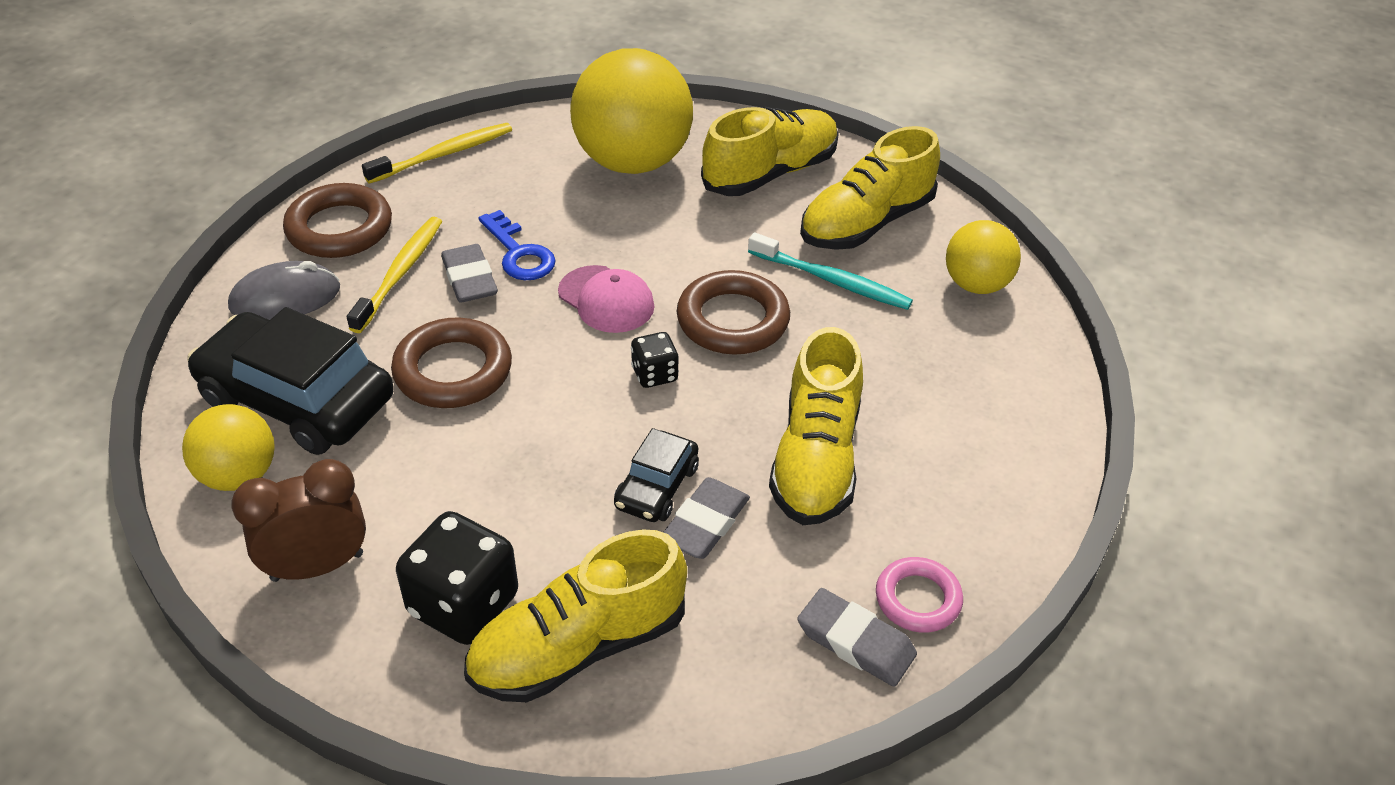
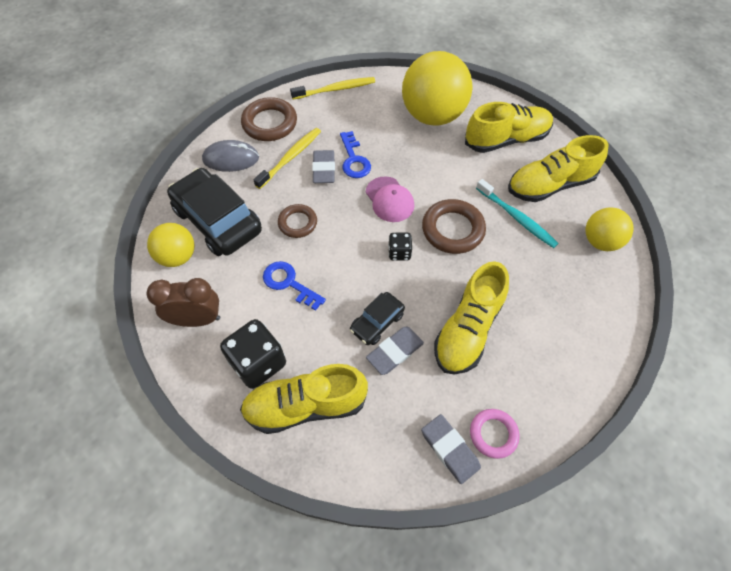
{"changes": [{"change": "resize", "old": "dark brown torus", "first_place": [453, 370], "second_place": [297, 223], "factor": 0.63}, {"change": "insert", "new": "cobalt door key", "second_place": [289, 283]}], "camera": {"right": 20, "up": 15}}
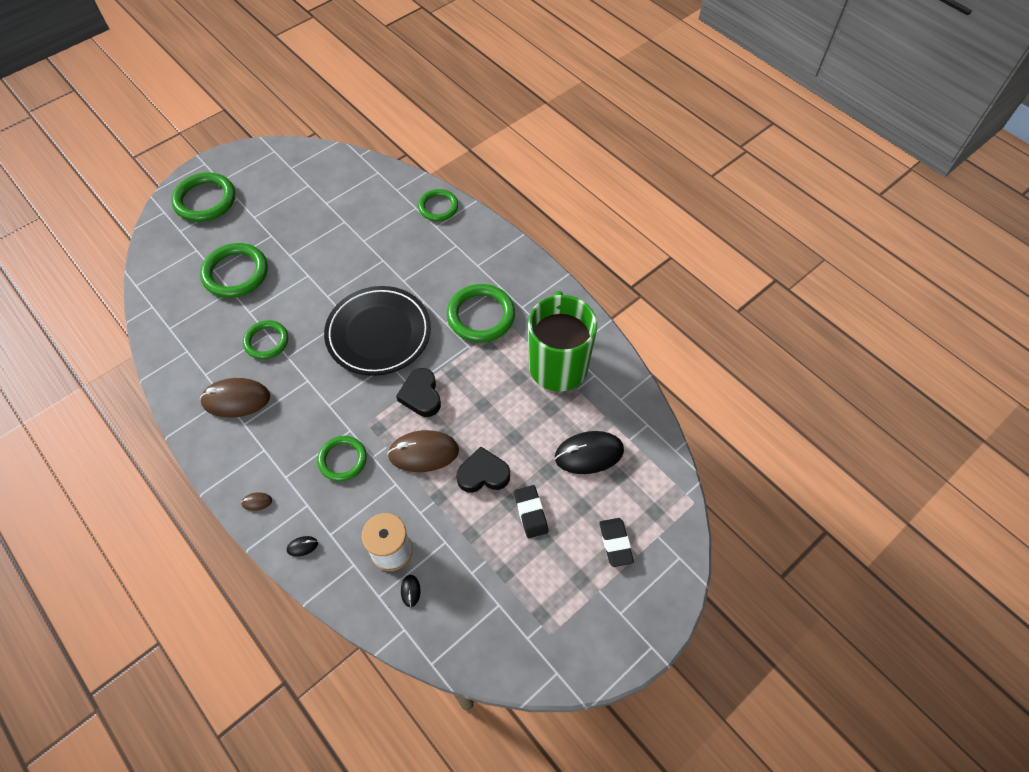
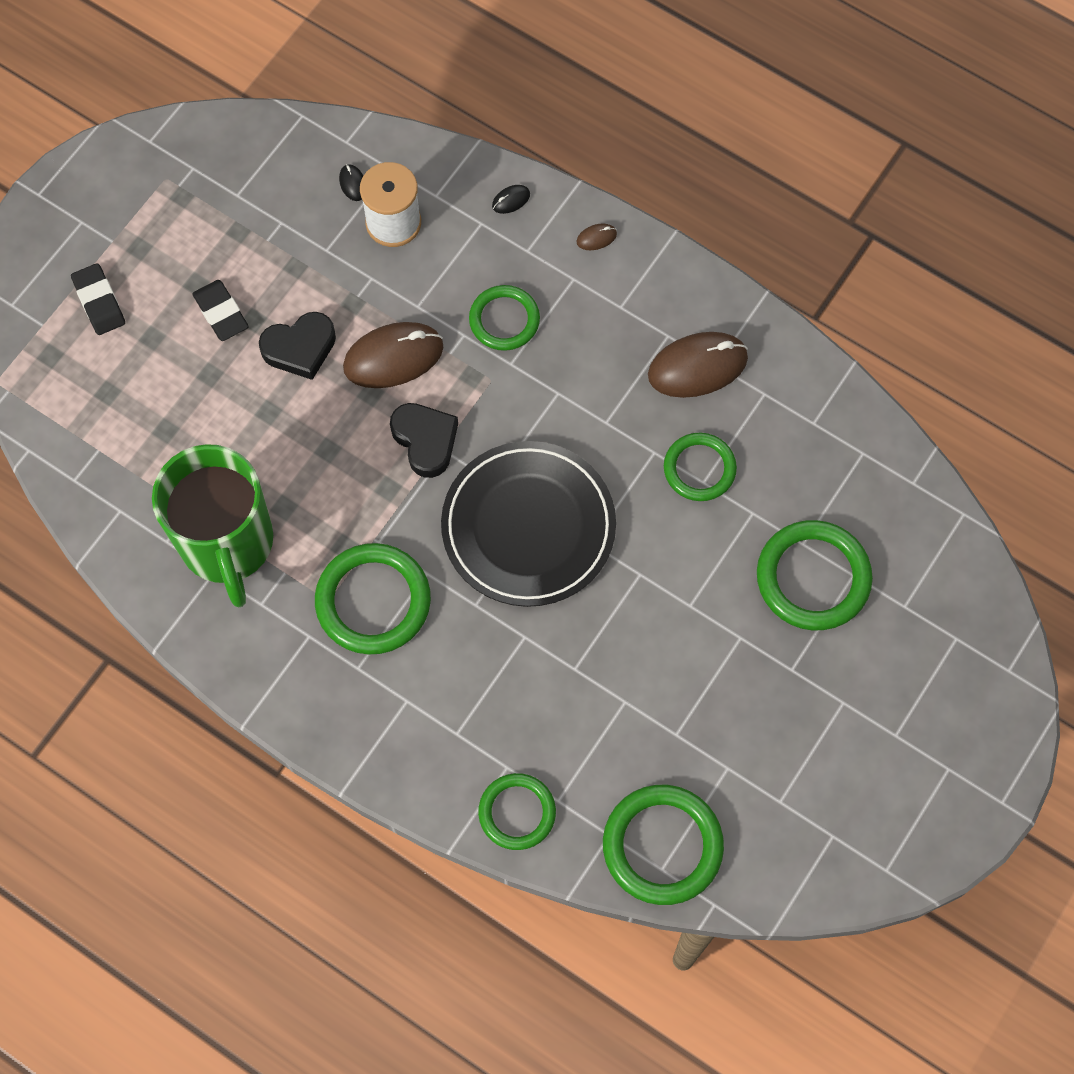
{"changes": [{"change": "move", "old": "emerald torus", "first_place": [205, 200], "second_place": [662, 846]}, {"change": "delete", "old": "ebony computer mouse", "first_place": [589, 454]}], "camera": {"right": 165, "up": 10}}
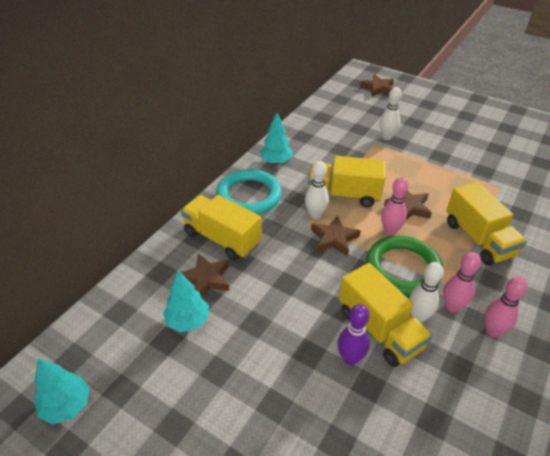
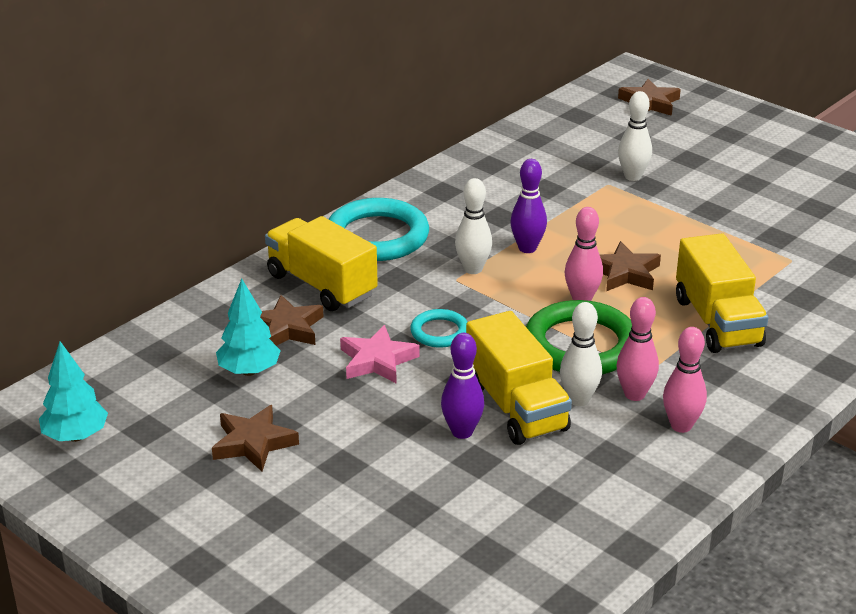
{"changes": [{"change": "delete", "old": "teal tree", "first_place": [276, 161]}, {"change": "replace", "old": "yellow toy truck", "new": "violet skittle", "first_place": [343, 195], "second_place": [527, 248]}, {"change": "move", "old": "dark brown star shape", "first_place": [334, 238], "second_place": [253, 443]}, {"change": "insert", "new": "rosy star shape", "second_place": [377, 360]}, {"change": "insert", "new": "teal torus", "second_place": [439, 332]}], "camera": {"right": 10, "up": -10}}
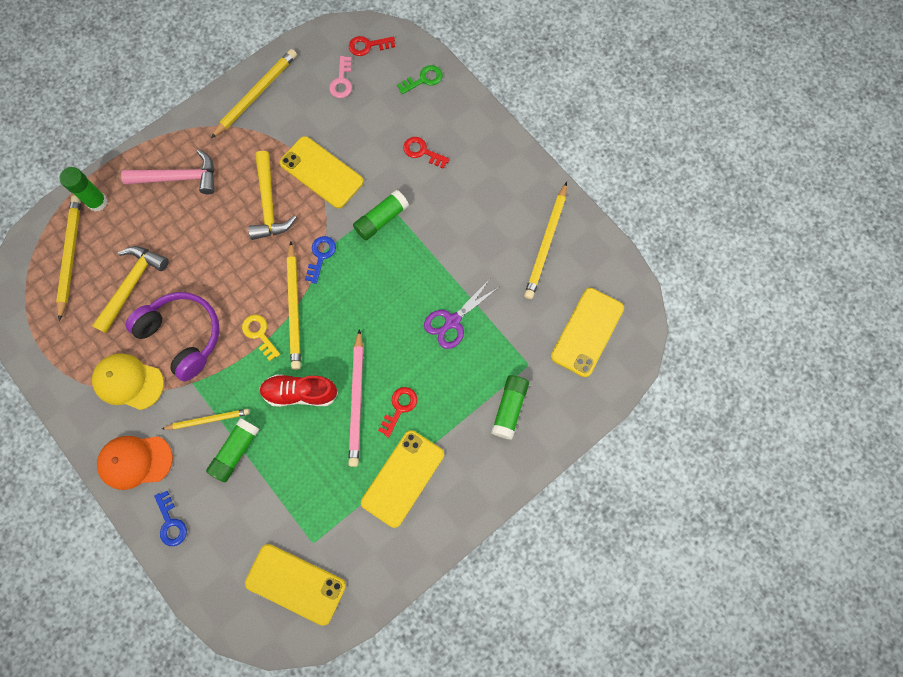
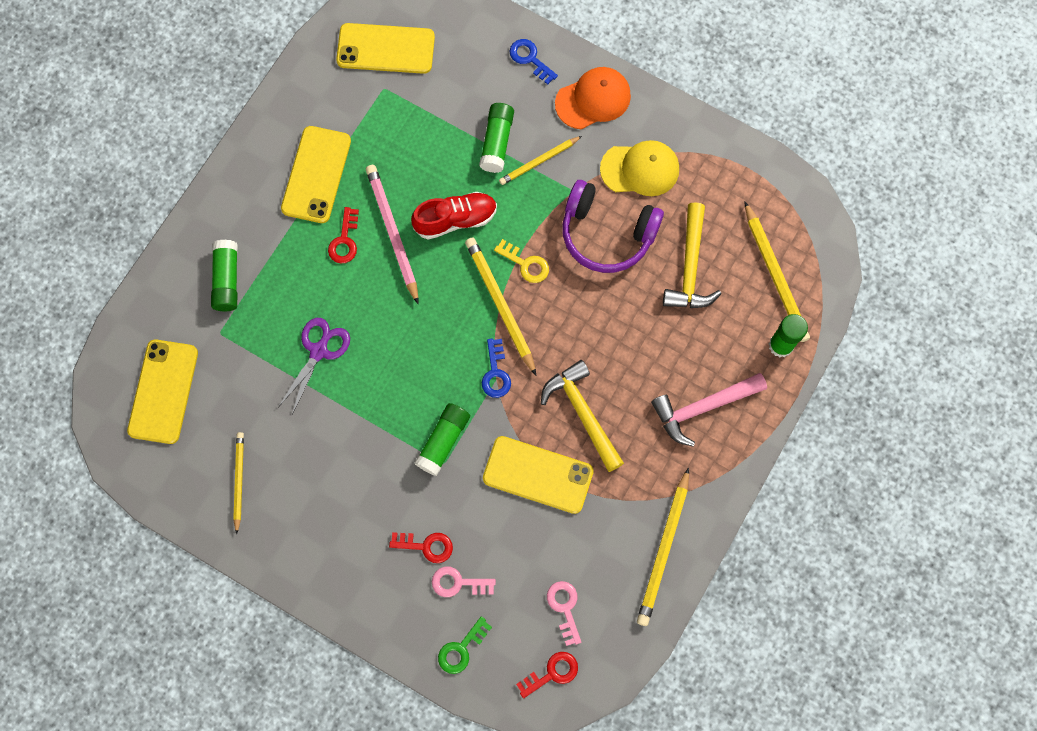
{"changes": [{"change": "resize", "old": "yellow wooden pencil", "first_place": [546, 243], "second_place": [239, 481], "factor": 0.63}, {"change": "insert", "new": "rosy door key", "second_place": [458, 583]}], "camera": {"right": 160, "up": 0}}
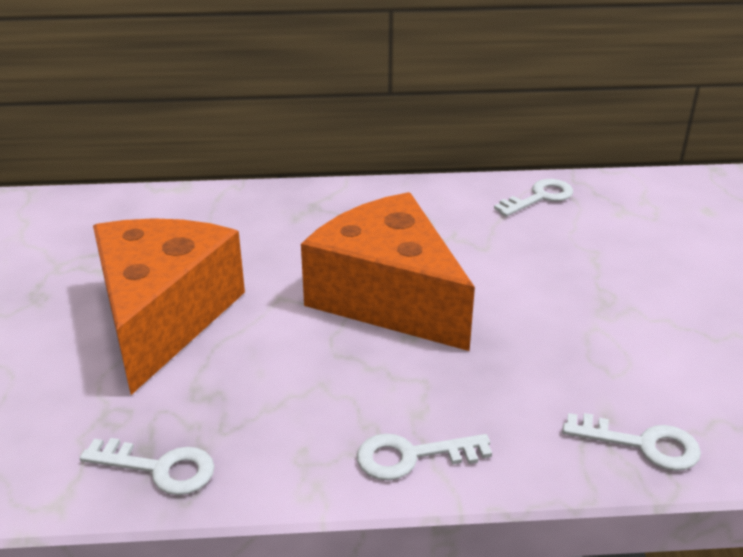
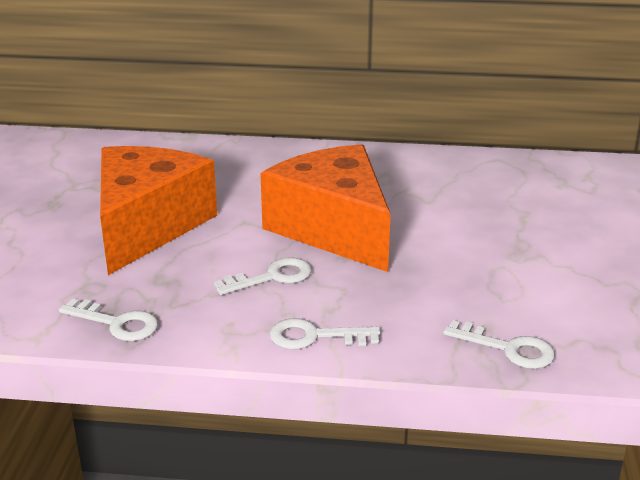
{"changes": [{"change": "move", "old": "snow-white door key", "first_place": [539, 197], "second_place": [272, 277]}], "camera": {"right": 10, "up": -5}}
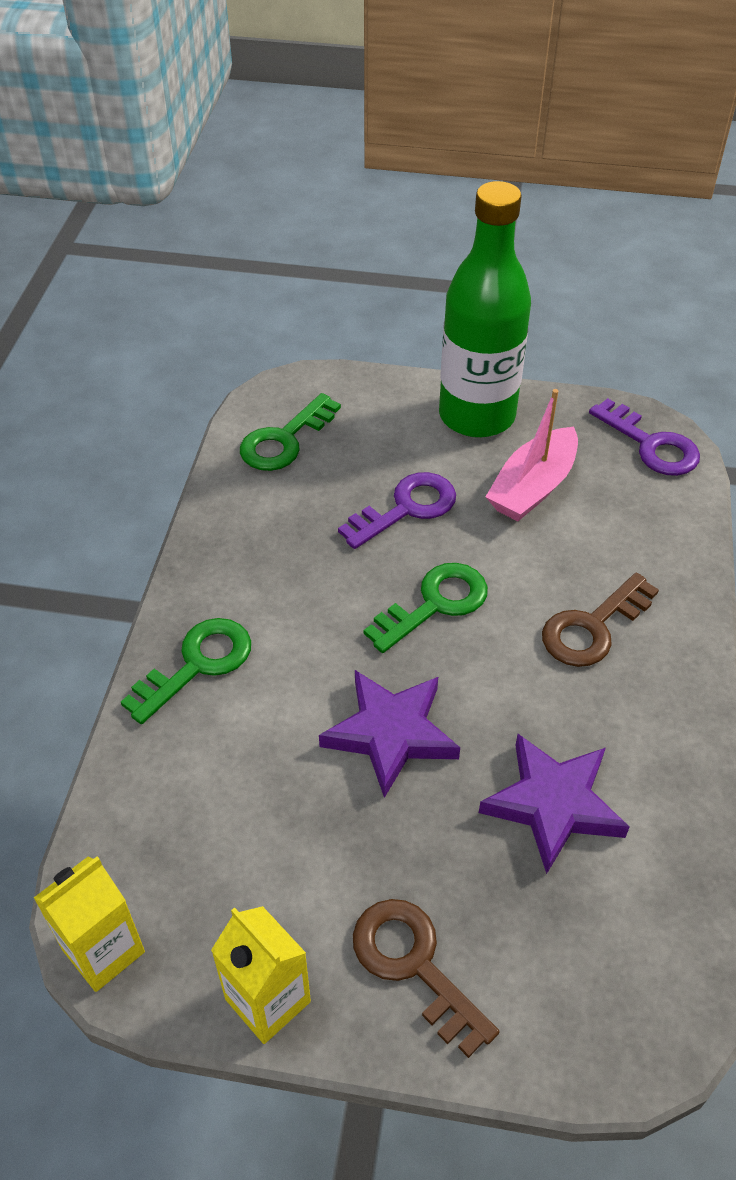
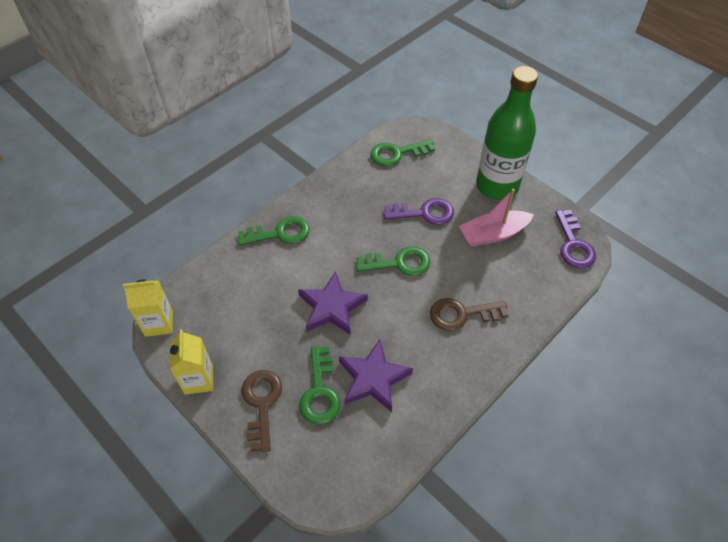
{"changes": [{"change": "insert", "new": "emerald door key", "second_place": [320, 392]}], "camera": {"right": 35, "up": 5}}
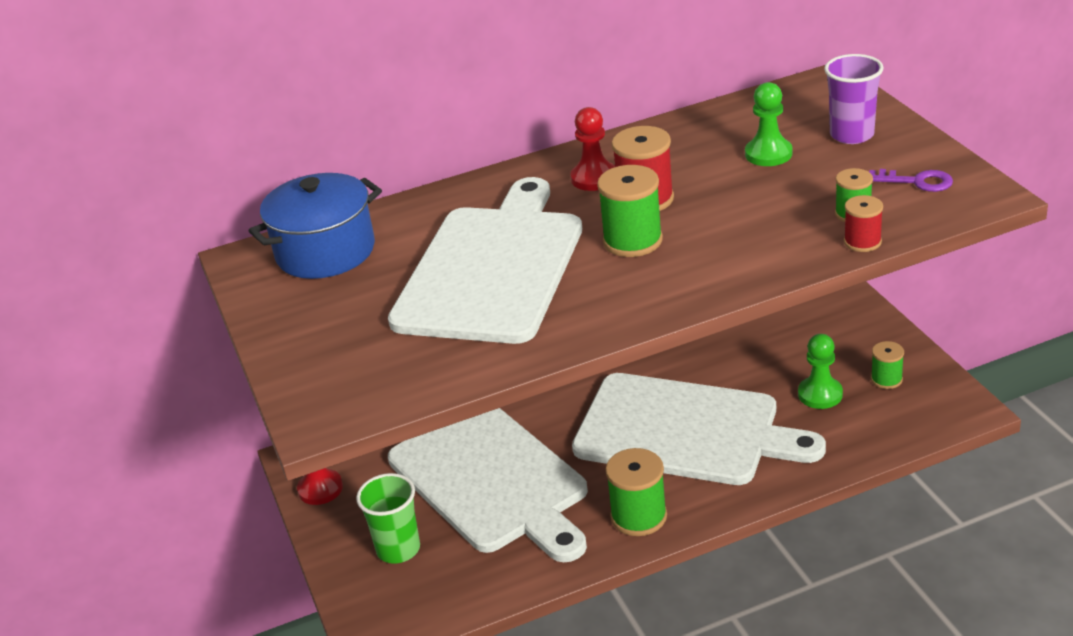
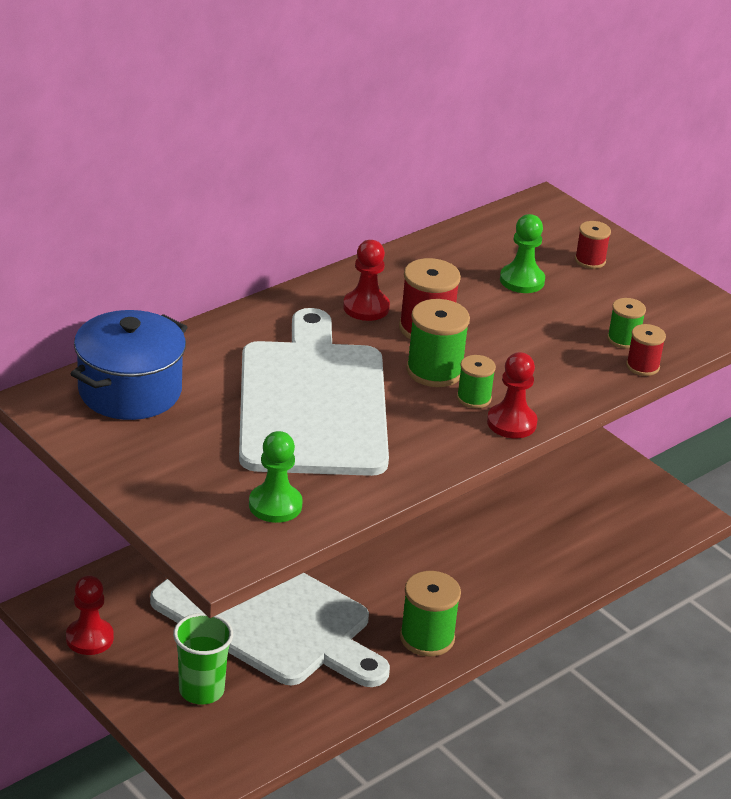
{"changes": [{"change": "delete", "old": "snow-white chopping board", "first_place": [685, 430]}, {"change": "move", "old": "emerald pawn", "first_place": [820, 394], "second_place": [275, 505]}, {"change": "replace", "old": "violet cup", "new": "crimson reel of thread", "first_place": [851, 135], "second_place": [590, 260]}, {"change": "delete", "old": "violet door key", "first_place": [916, 182]}, {"change": "move", "old": "emerald reel of thread", "first_place": [886, 379], "second_place": [474, 398]}, {"change": "insert", "new": "crimson pawn", "second_place": [511, 423]}], "camera": {"right": -25, "up": 0}}
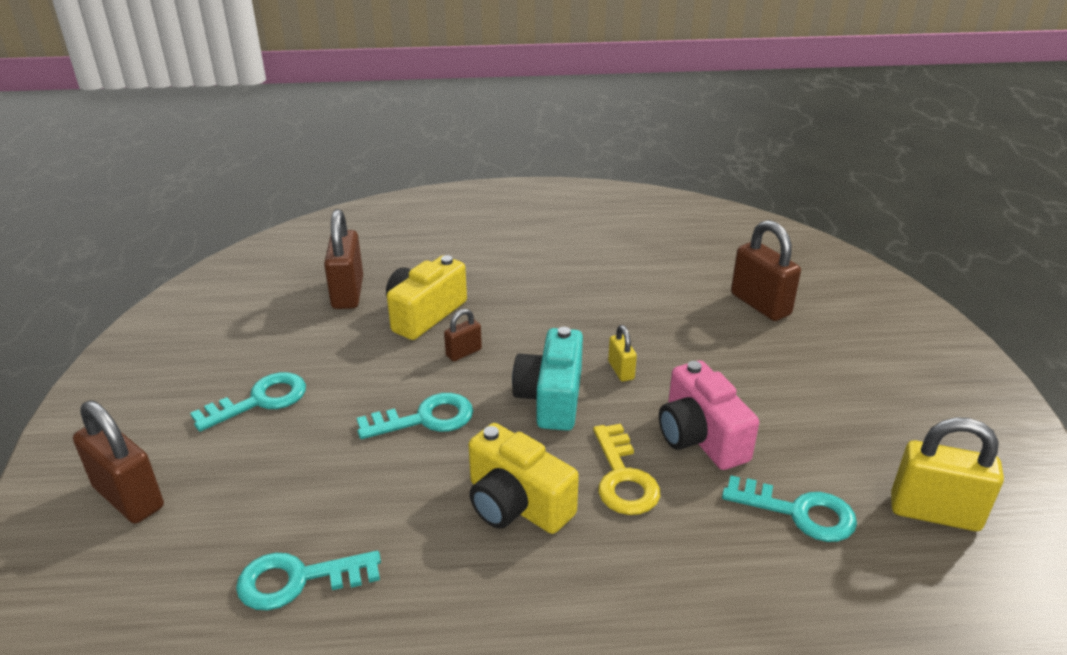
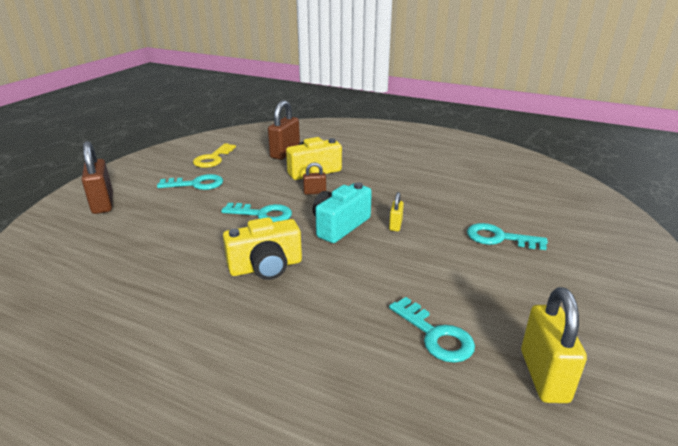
{"changes": [{"change": "move", "old": "teal door key", "first_place": [298, 580], "second_place": [499, 238]}, {"change": "rotate", "old": "yellow camera", "first_place": [516, 504], "second_place": [266, 267], "degrees": -90}, {"change": "move", "old": "yellow door key", "first_place": [623, 478], "second_place": [213, 158]}, {"change": "delete", "old": "rosy camera", "first_place": [700, 437]}, {"change": "delete", "old": "dark brown small lock", "first_place": [760, 304]}, {"change": "rotate", "old": "yellow small lock", "first_place": [934, 513], "second_place": [544, 376], "degrees": 45}], "camera": {"right": 30, "up": -5}}
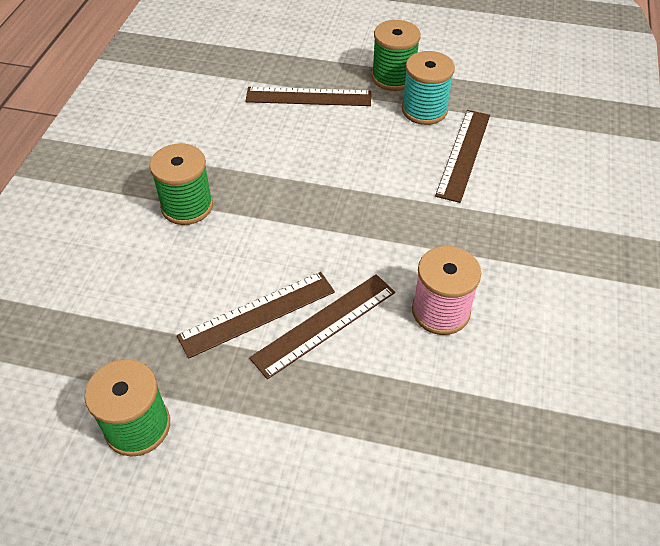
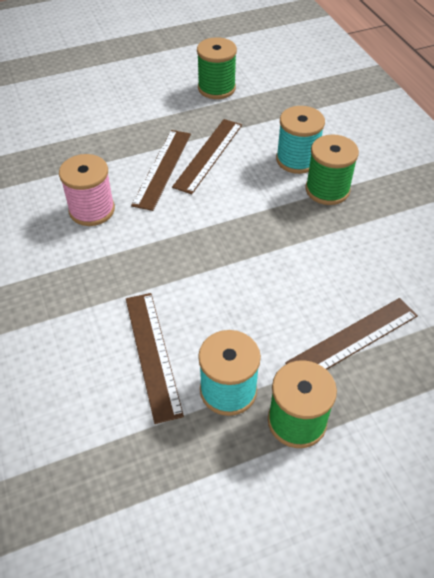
{"changes": [{"change": "insert", "new": "teal reel of thread", "second_place": [297, 160]}], "camera": {"right": 145, "up": 0}}
